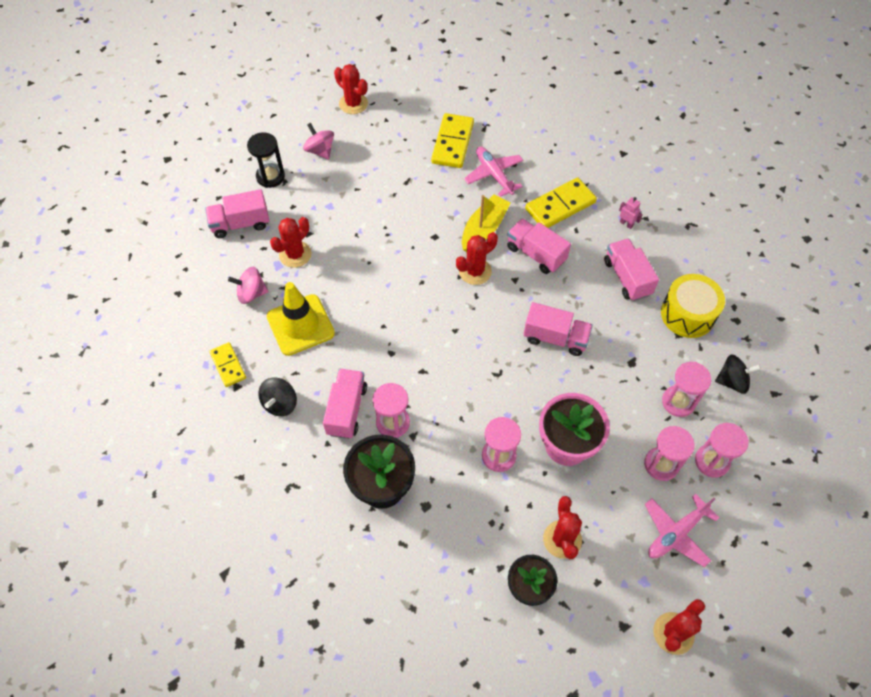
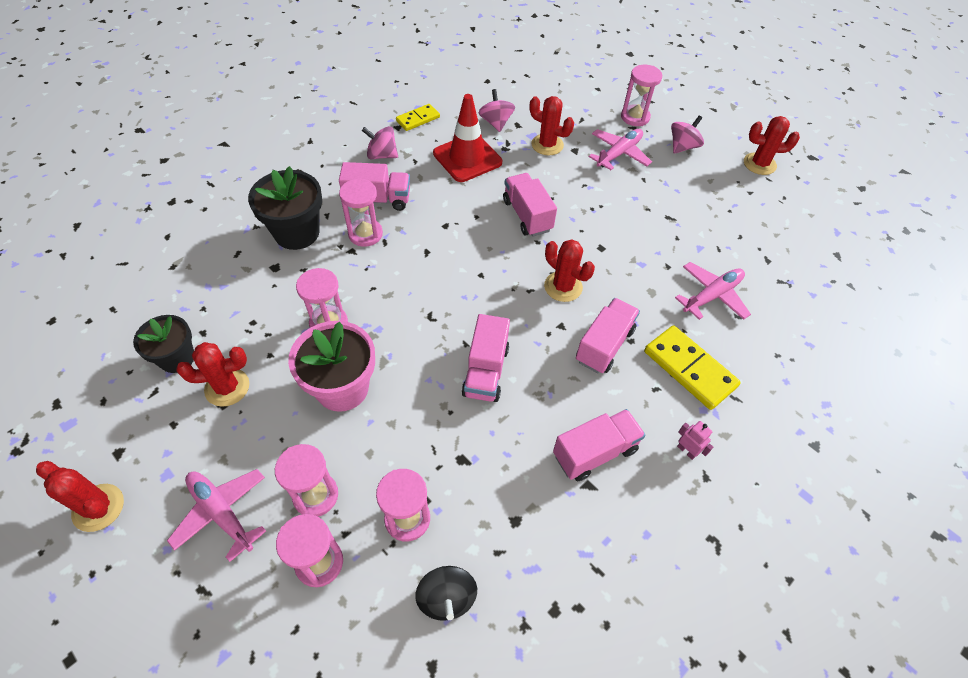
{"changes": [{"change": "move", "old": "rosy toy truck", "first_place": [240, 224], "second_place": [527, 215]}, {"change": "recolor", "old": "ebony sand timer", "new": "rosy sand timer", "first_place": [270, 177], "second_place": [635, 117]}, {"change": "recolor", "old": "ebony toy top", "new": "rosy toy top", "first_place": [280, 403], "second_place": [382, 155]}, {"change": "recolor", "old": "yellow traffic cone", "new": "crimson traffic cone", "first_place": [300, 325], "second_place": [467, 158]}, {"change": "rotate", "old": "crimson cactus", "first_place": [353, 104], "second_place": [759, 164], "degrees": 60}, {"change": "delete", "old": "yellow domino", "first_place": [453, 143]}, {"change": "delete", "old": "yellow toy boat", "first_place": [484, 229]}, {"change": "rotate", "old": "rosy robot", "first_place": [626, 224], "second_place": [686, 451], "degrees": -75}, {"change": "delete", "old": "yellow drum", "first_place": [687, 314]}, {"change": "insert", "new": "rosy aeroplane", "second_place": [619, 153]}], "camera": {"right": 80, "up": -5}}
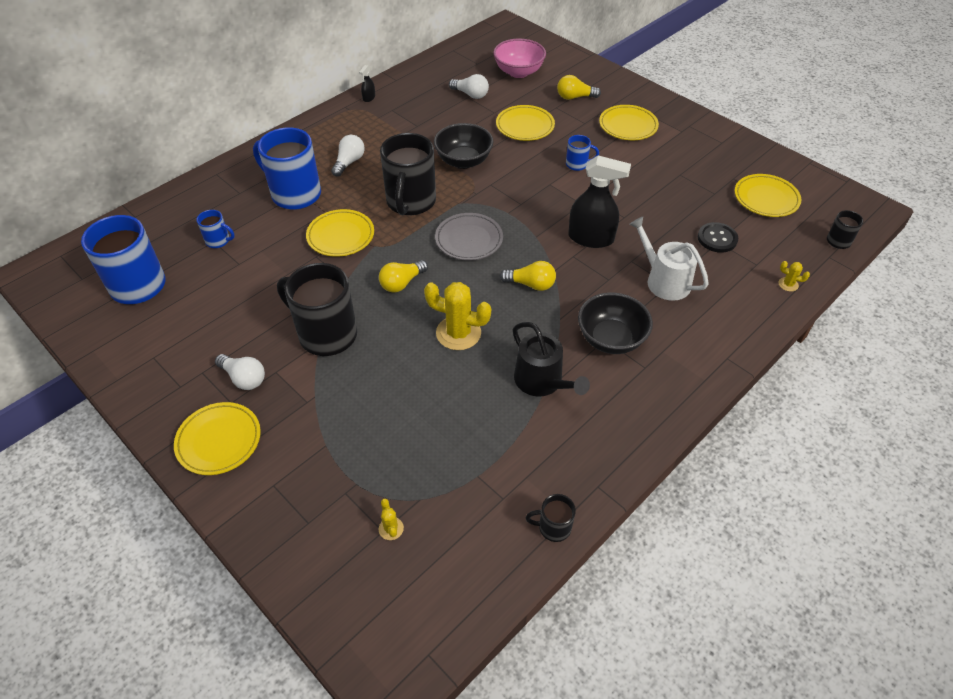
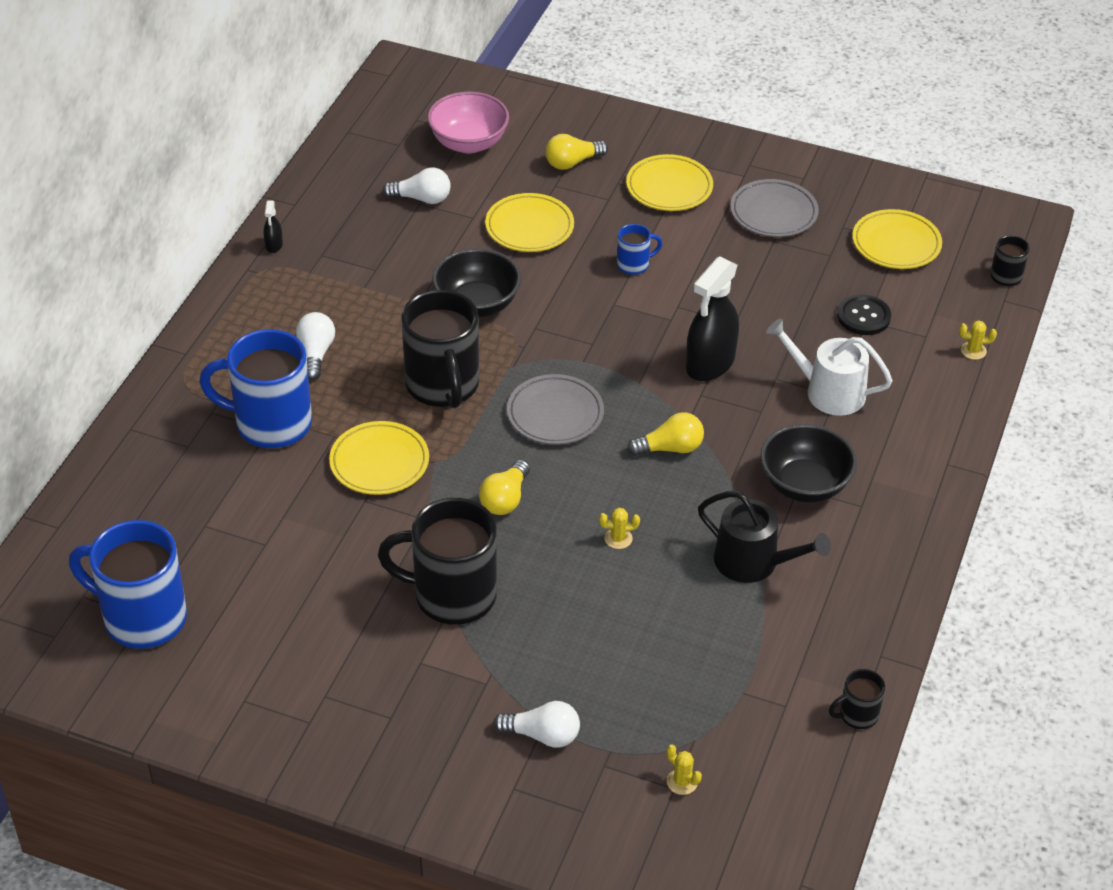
{"changes": [{"change": "delete", "old": "yellow dinner plate", "first_place": [219, 441]}, {"change": "delete", "old": "cobalt tea mug", "first_place": [218, 241]}, {"change": "move", "old": "snow-white lightbulb", "first_place": [244, 378], "second_place": [542, 735]}, {"change": "resize", "old": "yellow cactus", "first_place": [458, 333], "second_place": [618, 538], "factor": 0.46}, {"change": "rotate", "old": "ebony spray bottle", "first_place": [591, 238], "second_place": [710, 363], "degrees": 135}, {"change": "insert", "new": "grey dinner plate", "second_place": [773, 213]}], "camera": {"right": -25, "up": -5}}
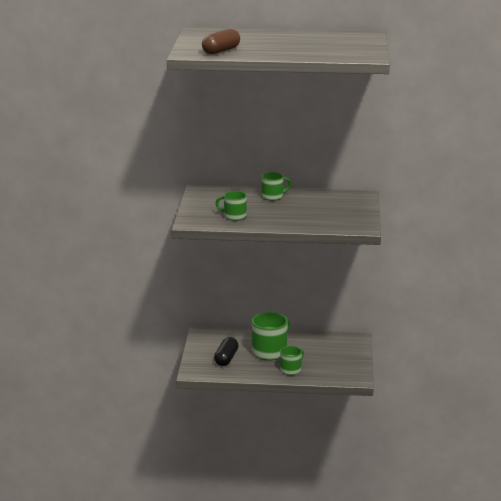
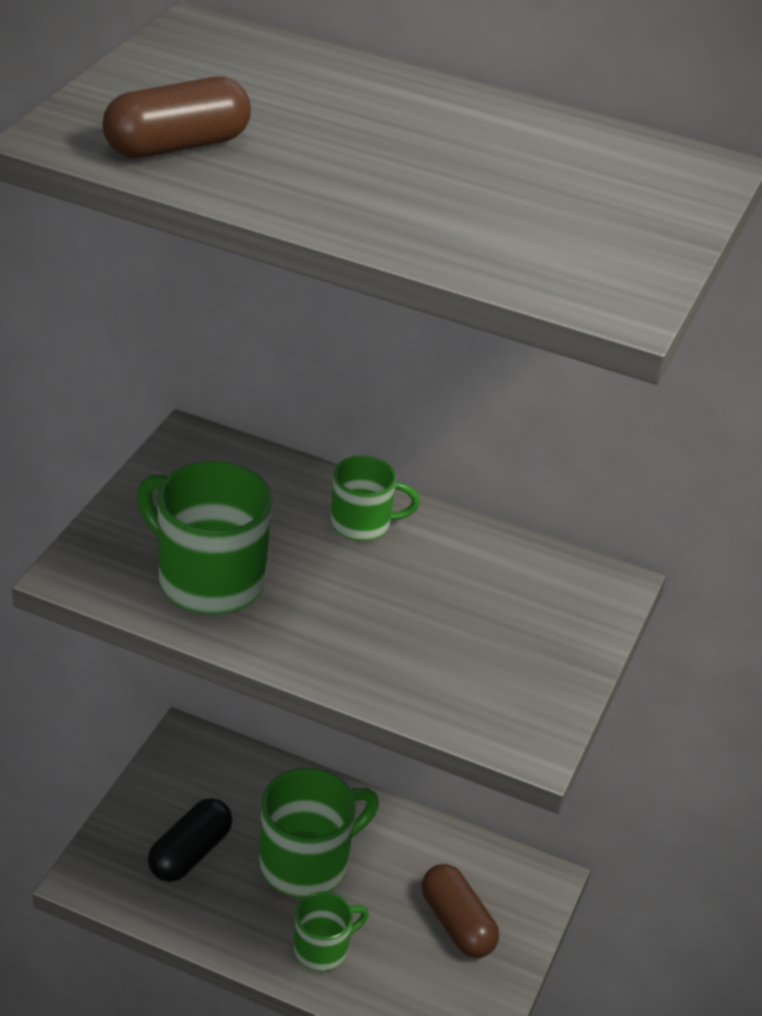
{"changes": [{"change": "resize", "old": "emerald tea mug", "first_place": [234, 216], "second_place": [207, 580], "factor": 1.69}, {"change": "insert", "new": "dark brown pill shape", "second_place": [457, 924]}], "camera": {"right": 15, "up": 15}}
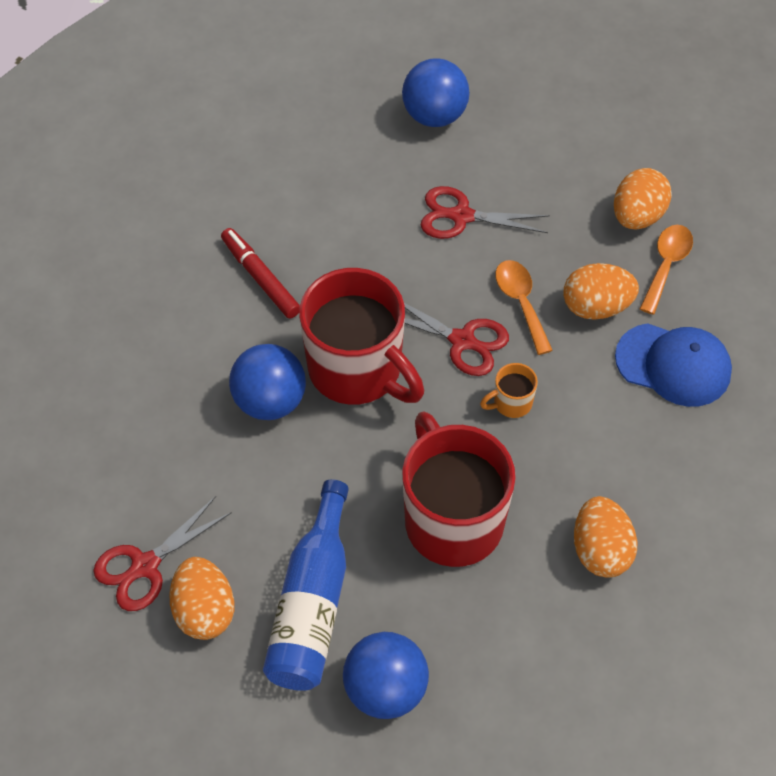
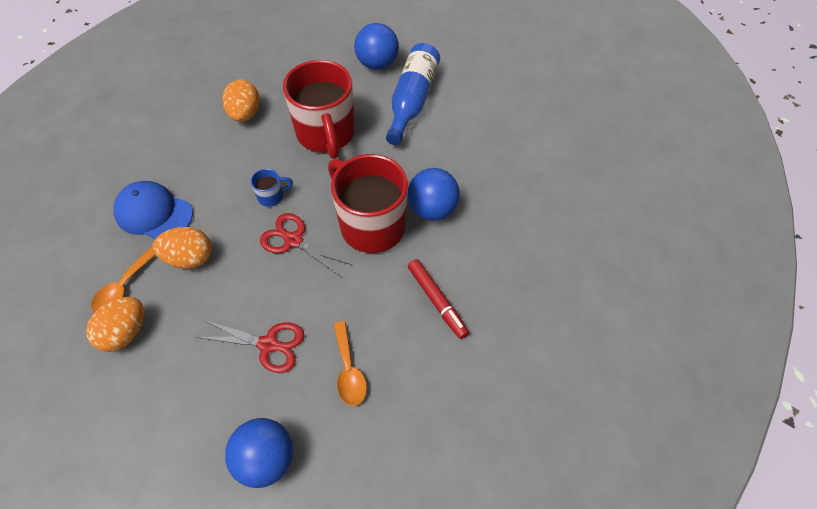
{"changes": [{"change": "delete", "old": "crimson scissors", "first_place": [145, 565]}, {"change": "delete", "old": "orange egg shape", "first_place": [204, 611]}, {"change": "recolor", "old": "orange tea mug", "new": "cobalt tea mug", "first_place": [511, 403], "second_place": [271, 196]}, {"change": "move", "old": "orange tablespoon", "first_place": [521, 303], "second_place": [349, 370]}], "camera": {"right": -175, "up": 0}}
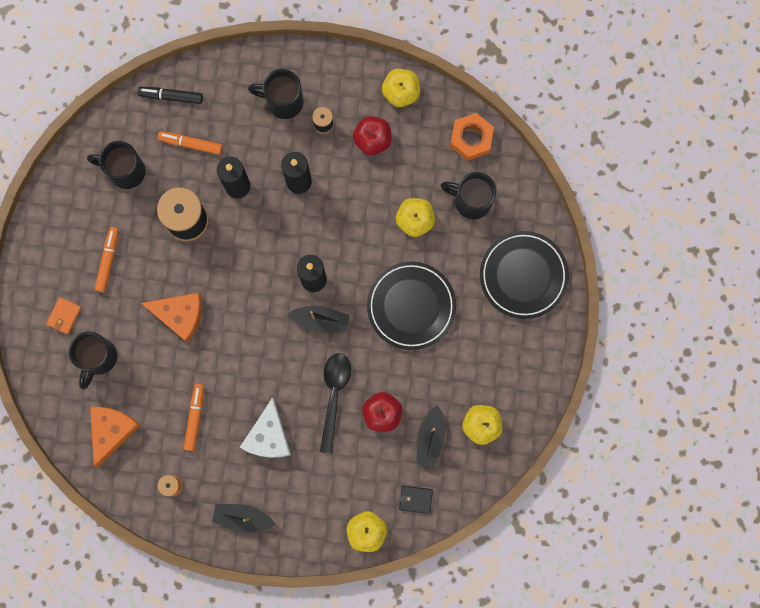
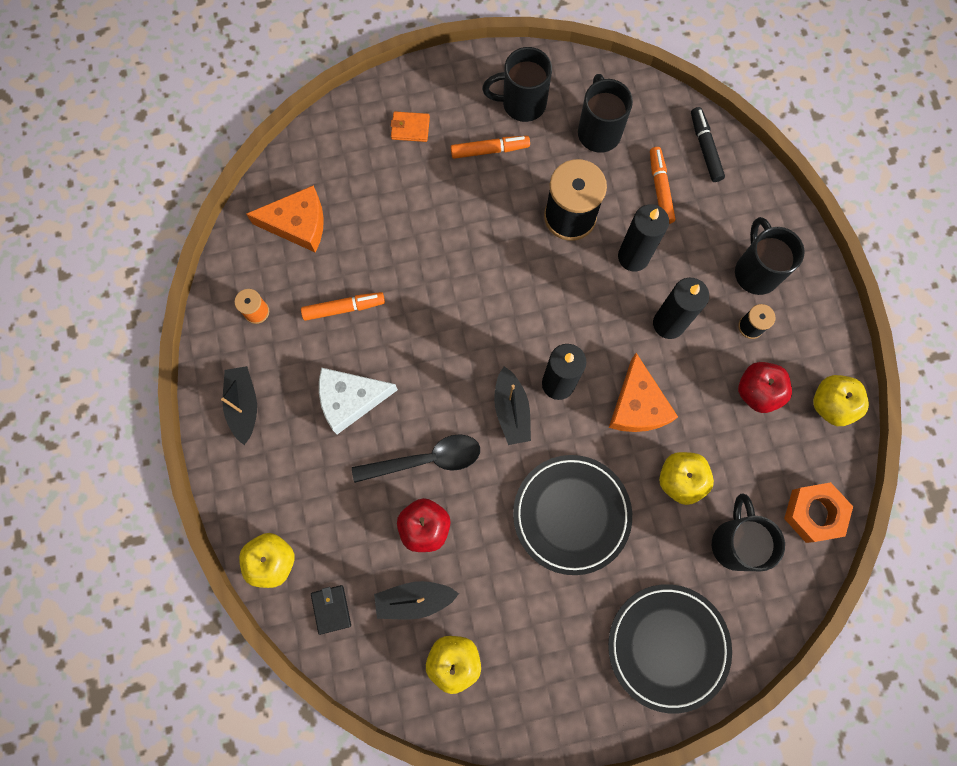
{"changes": [{"change": "move", "old": "ebony tea mug", "first_place": [98, 358], "second_place": [522, 103]}, {"change": "move", "old": "orange cheese wedge", "first_place": [180, 315], "second_place": [637, 405]}], "camera": {"right": 70, "up": -5}}
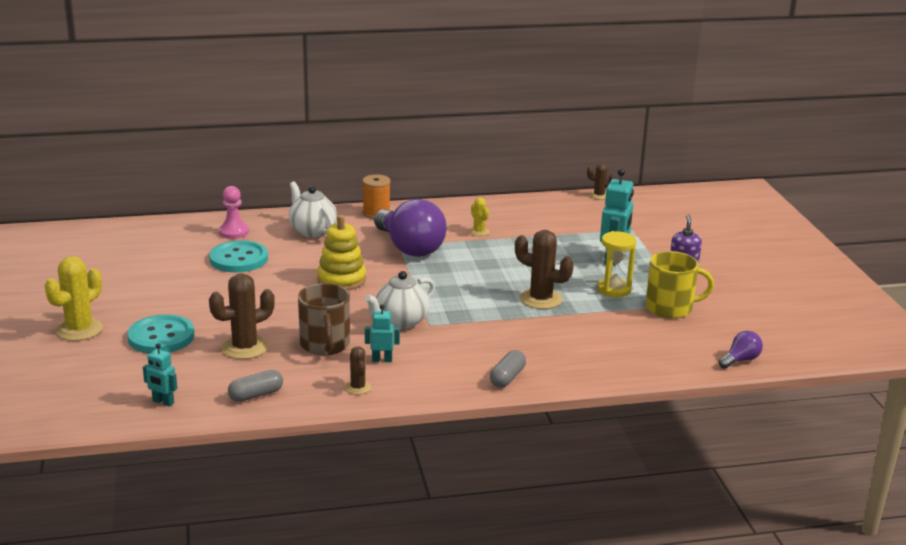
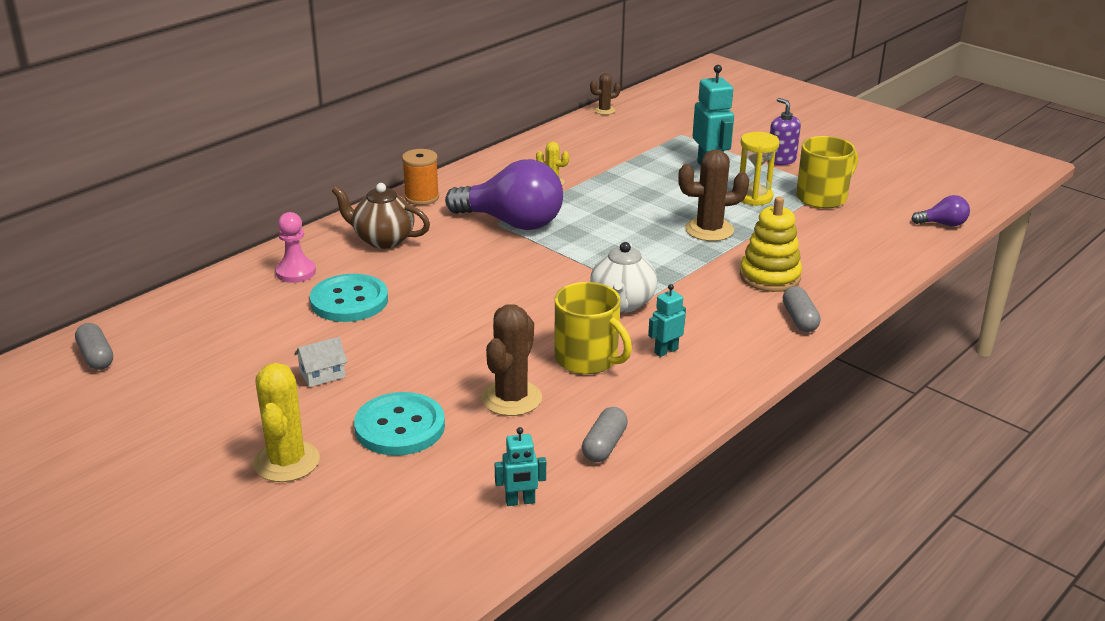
{"changes": [{"change": "recolor", "old": "snow-white teapot", "new": "dark brown teapot", "first_place": [312, 231], "second_place": [383, 240]}, {"change": "recolor", "old": "dark brown tea mug", "new": "yellow tea mug", "first_place": [325, 345], "second_place": [587, 359]}, {"change": "move", "old": "yellow stacking toy", "first_place": [341, 280], "second_place": [770, 276]}, {"change": "delete", "old": "dark brown cactus", "first_place": [358, 387]}, {"change": "rotate", "old": "violet lightbulb", "first_place": [740, 360], "second_place": [943, 224], "degrees": 75}, {"change": "insert", "new": "grey pill shape", "second_place": [96, 357]}, {"change": "insert", "new": "snow-white house", "second_place": [322, 374]}], "camera": {"right": -35, "up": 5}}
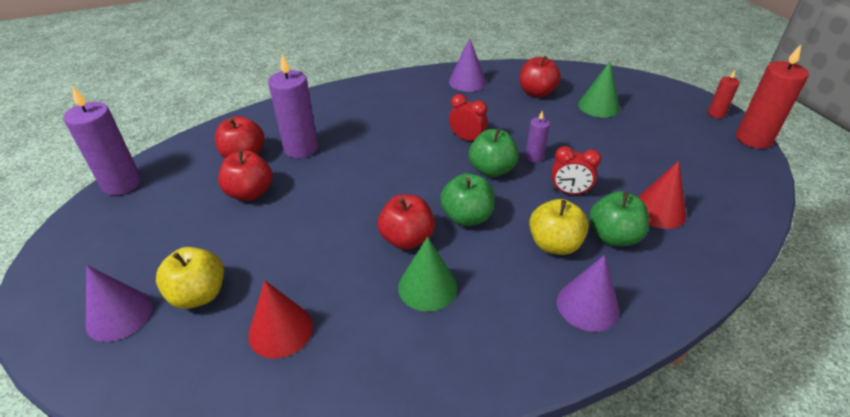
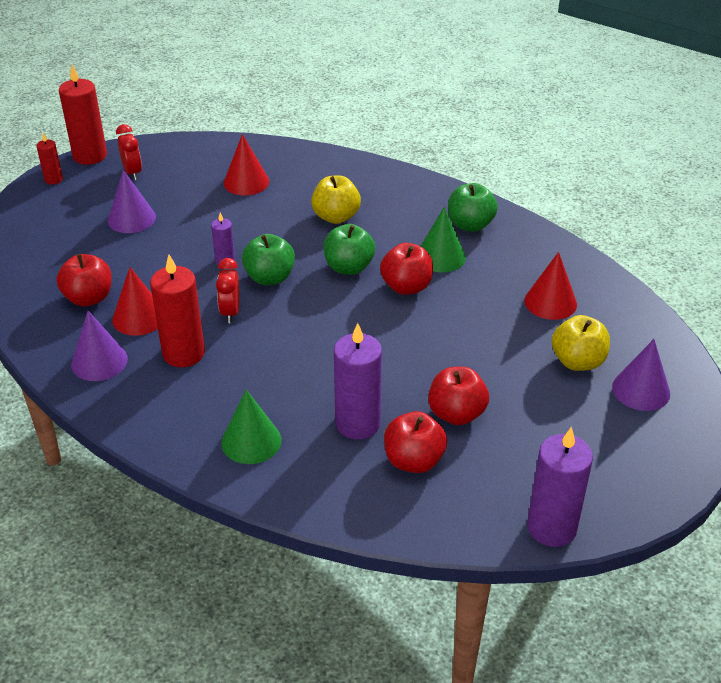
{"changes": [{"change": "move", "old": "crimson clock", "first_place": [569, 192], "second_place": [133, 172]}, {"change": "move", "old": "violet cone shape", "first_place": [587, 305], "second_place": [131, 218]}, {"change": "move", "old": "emerald cone shape", "first_place": [598, 106], "second_place": [251, 441]}, {"change": "move", "old": "emerald toy apple", "first_place": [613, 236], "second_place": [470, 225]}, {"change": "insert", "new": "crimson cone shape", "second_place": [139, 317]}, {"change": "insert", "new": "crimson pillar candle", "second_place": [183, 353]}], "camera": {"right": -125, "up": 0}}
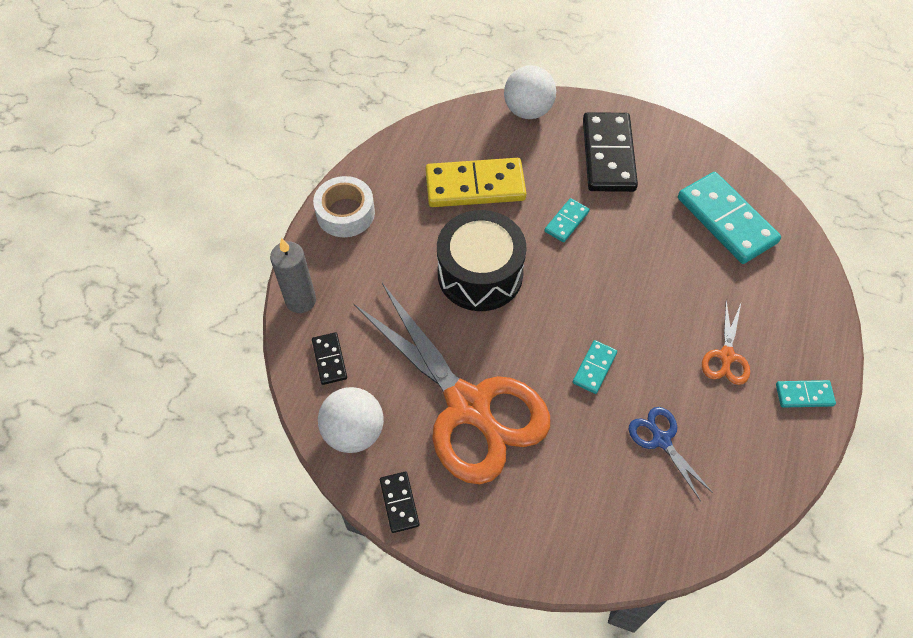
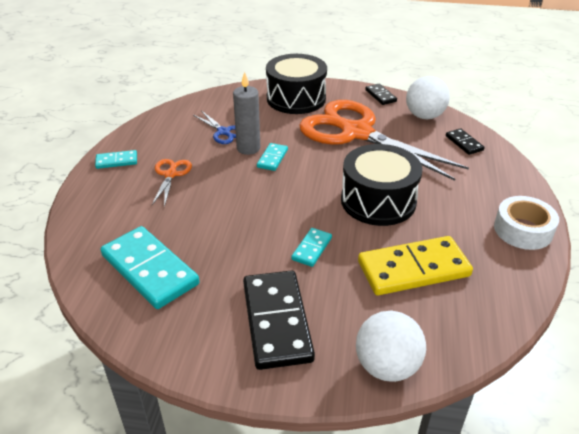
{"changes": [{"change": "move", "old": "grey pillar candle", "first_place": [300, 300], "second_place": [248, 148]}, {"change": "insert", "new": "ebony drum", "second_place": [296, 98]}], "camera": {"right": 170, "up": -20}}
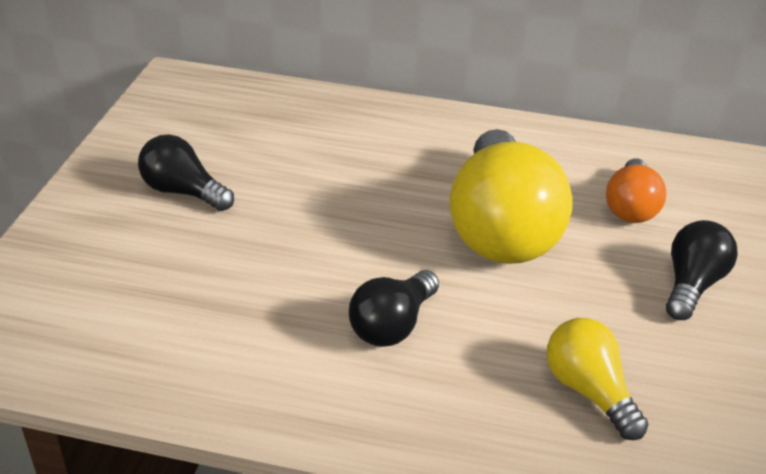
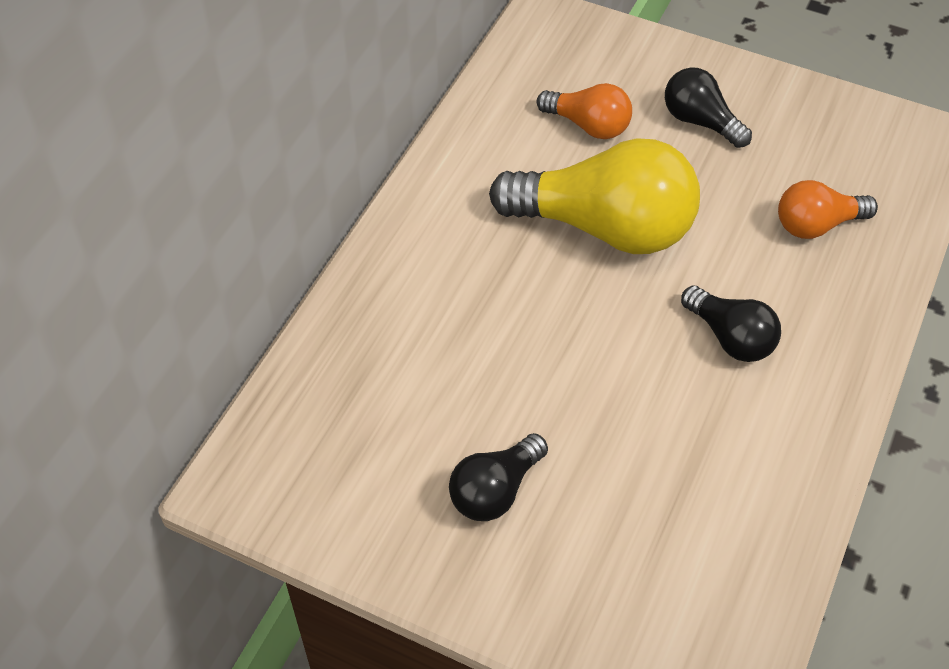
{"changes": [{"change": "recolor", "old": "yellow lightbulb", "new": "orange lightbulb", "first_place": [588, 391], "second_place": [816, 225]}], "camera": {"right": -75, "up": 15}}
